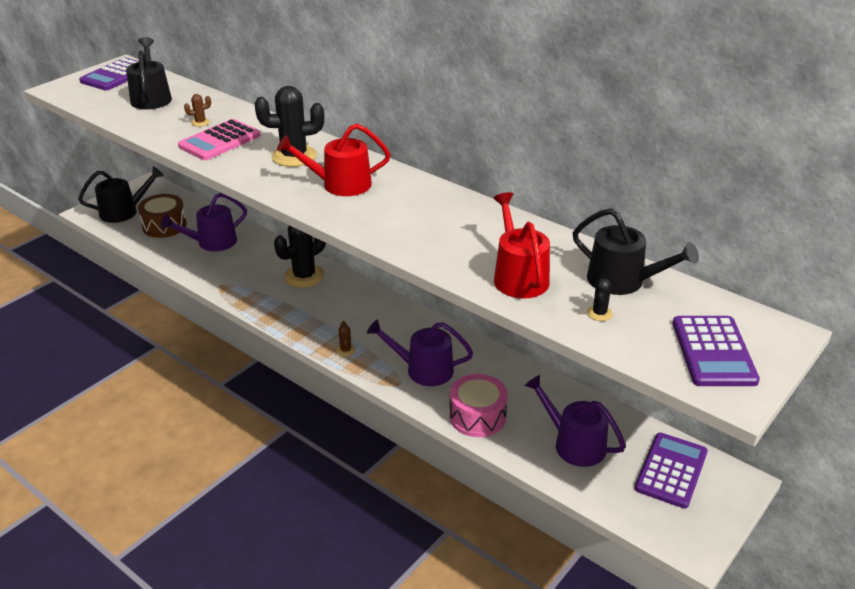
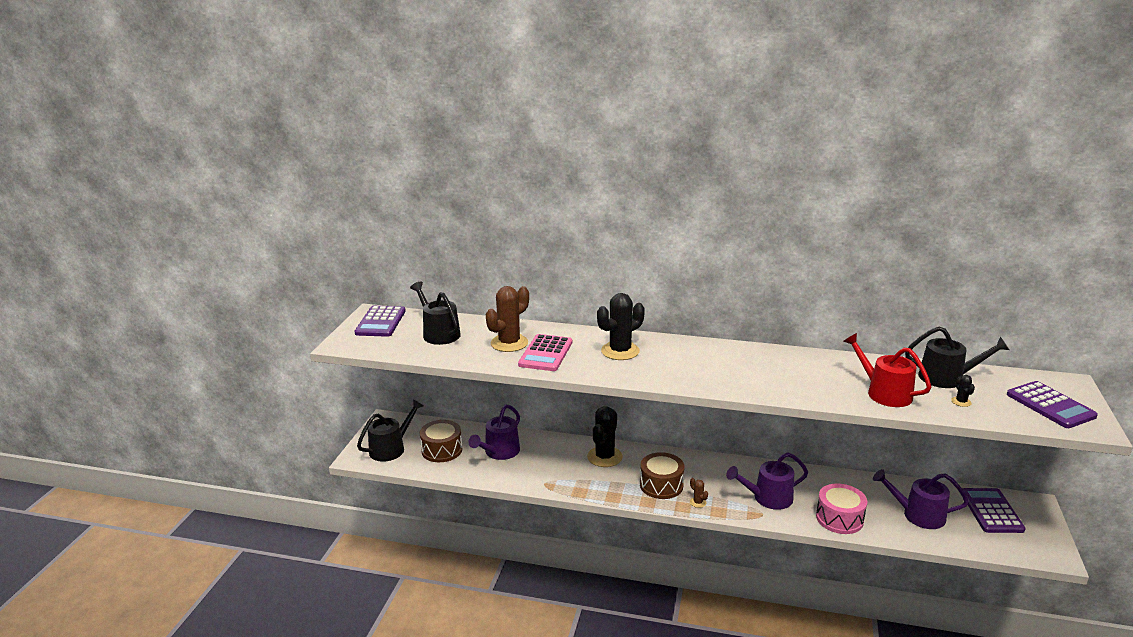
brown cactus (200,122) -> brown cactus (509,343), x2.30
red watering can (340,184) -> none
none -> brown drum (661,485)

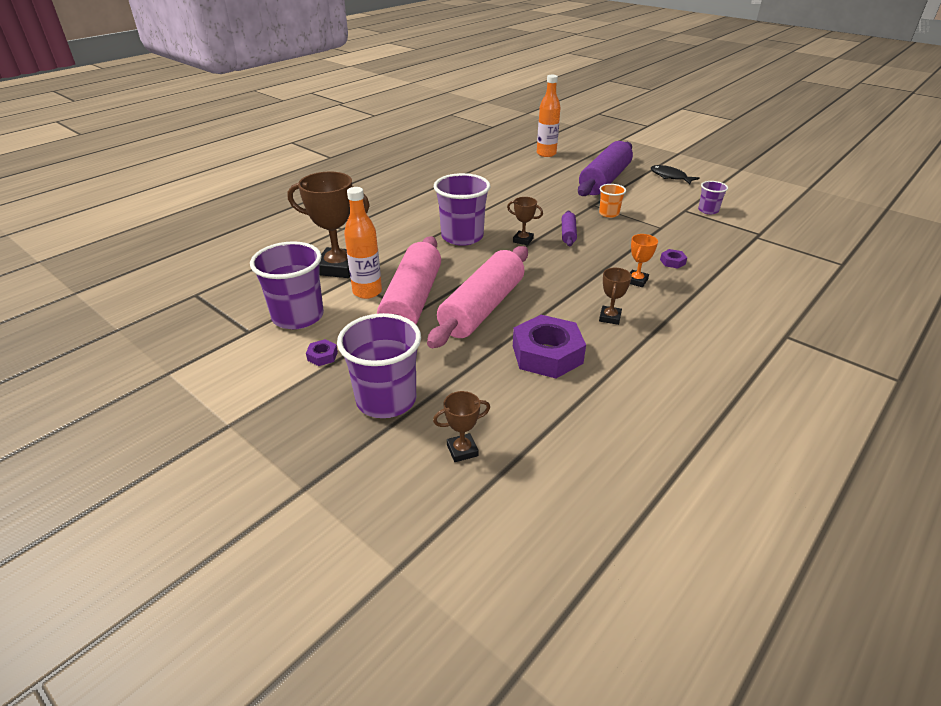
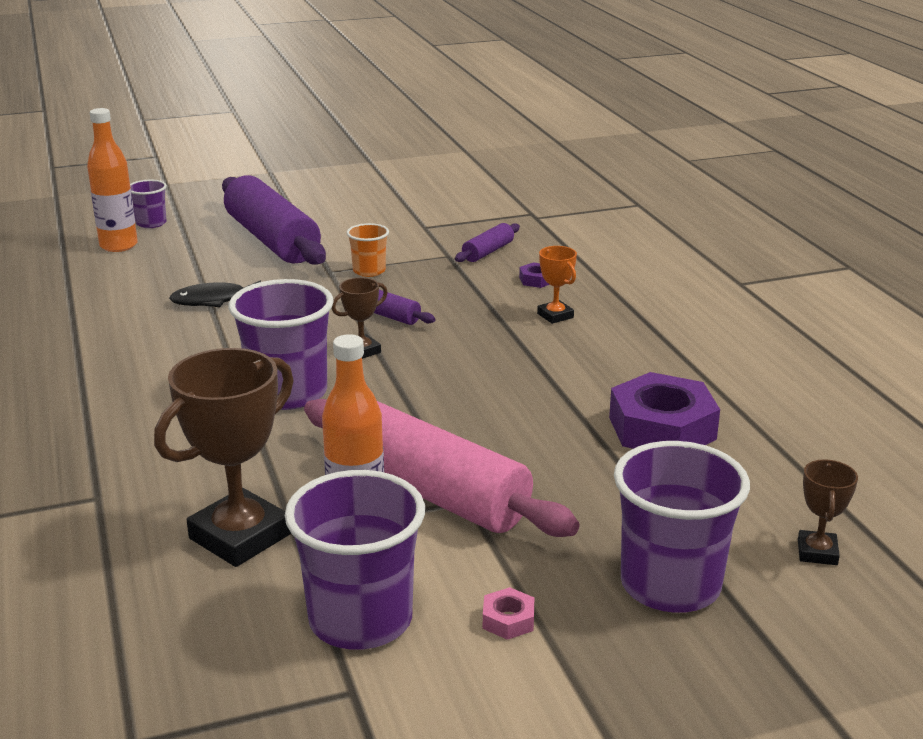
black fish (670,177) -> black fish (214,300), shifted
purple cup (708,210) -> purple cup (151,223), shifted
pink rolling pin (482,308) -> none
brown trophy (610,317) -> none
purple nut (322,356) -> pink nut (508,620)
none -> purple rolling pin (488,252)

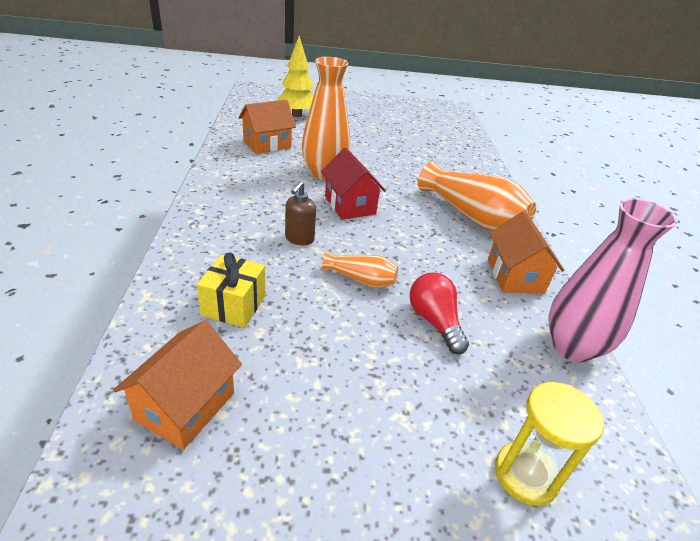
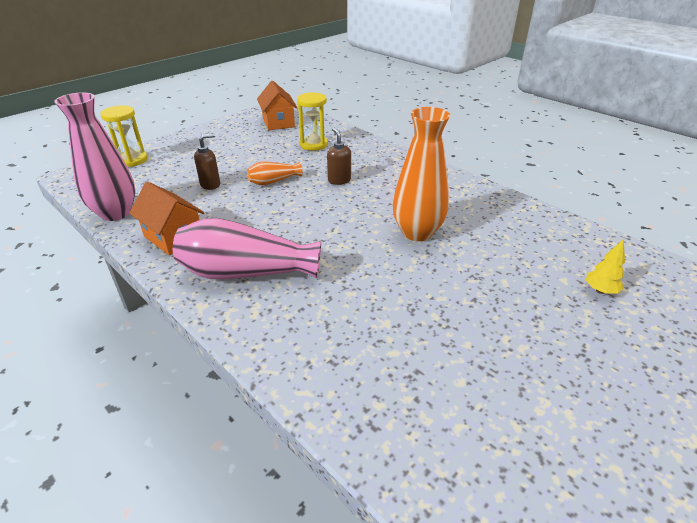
yellow tree (297,115) -> yellow tree (600,290), x0.53
orange house (267,144) -> none
red house (350,205) -> none
orange vase (472,217) -> pink vase (246,272)
yellow gift (234,305) -> yellow hourglass (314,144)
red light bulb (434,321) -> brown soap dispenser (210,184)

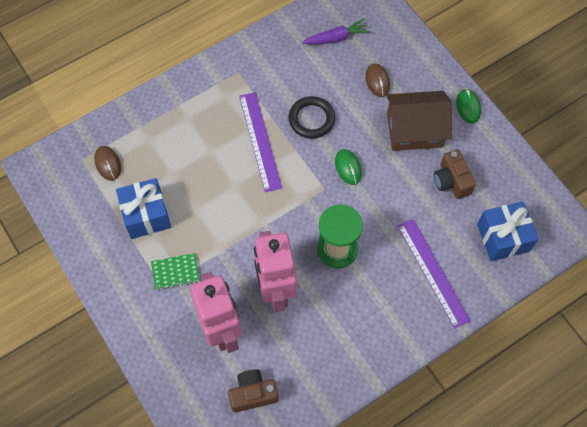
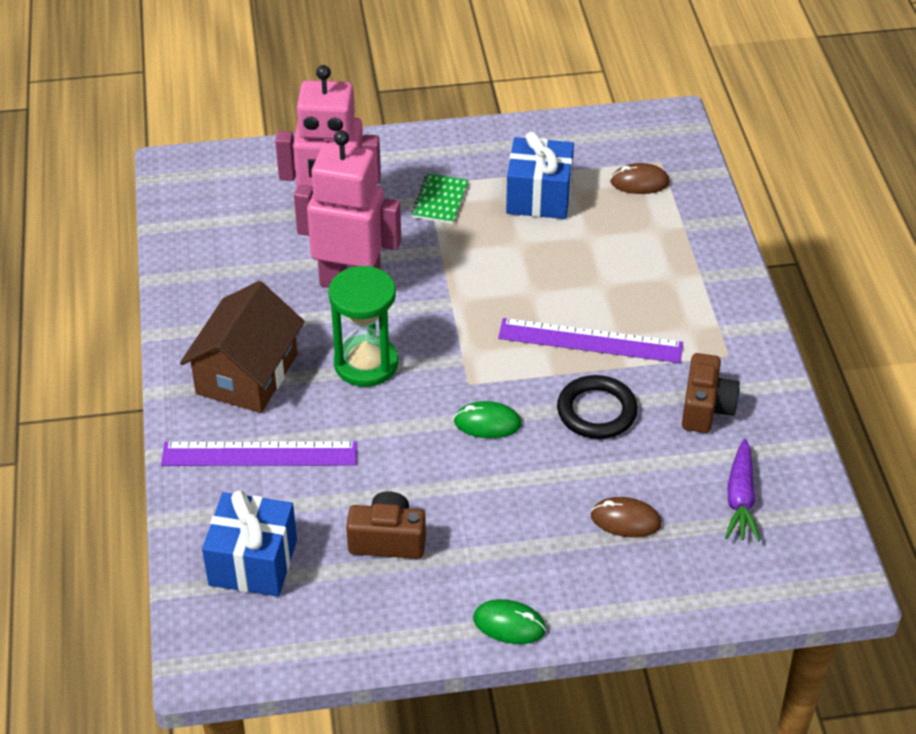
brown house (414,130) -> brown house (247,374), shifted
brown camera (253,394) -> brown camera (706,408), shifted

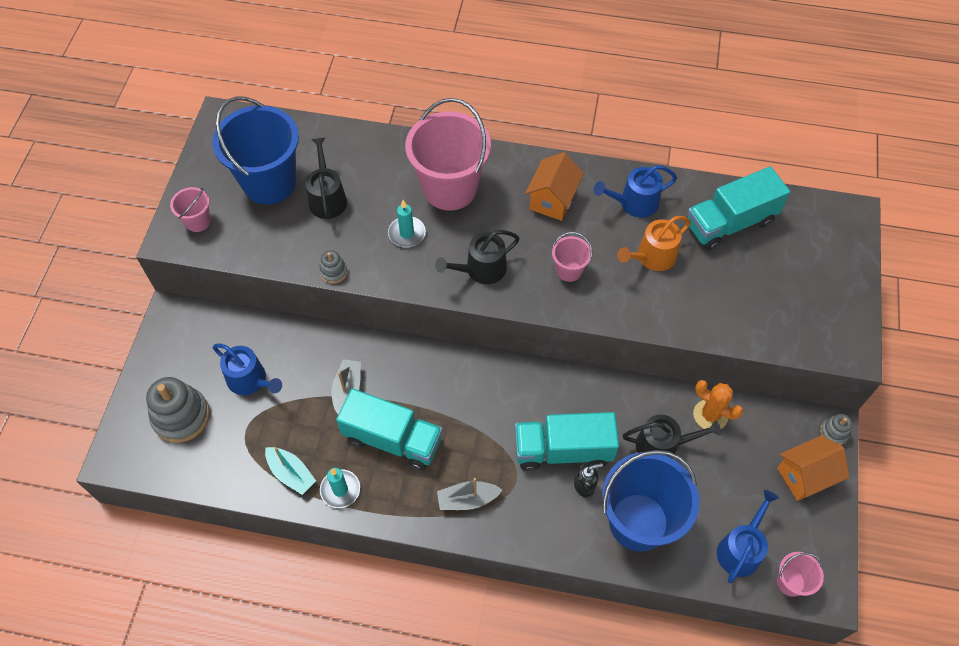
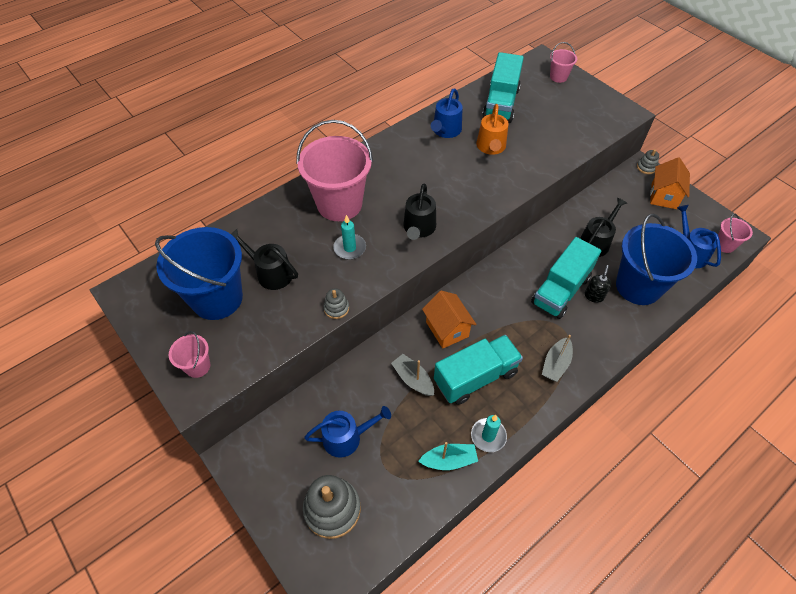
orange house (552,200) -> orange house (447,329), shifted
pink bucket (569,270) -> pink bucket (558,77), shifted
orange cactus (710,415) -> none

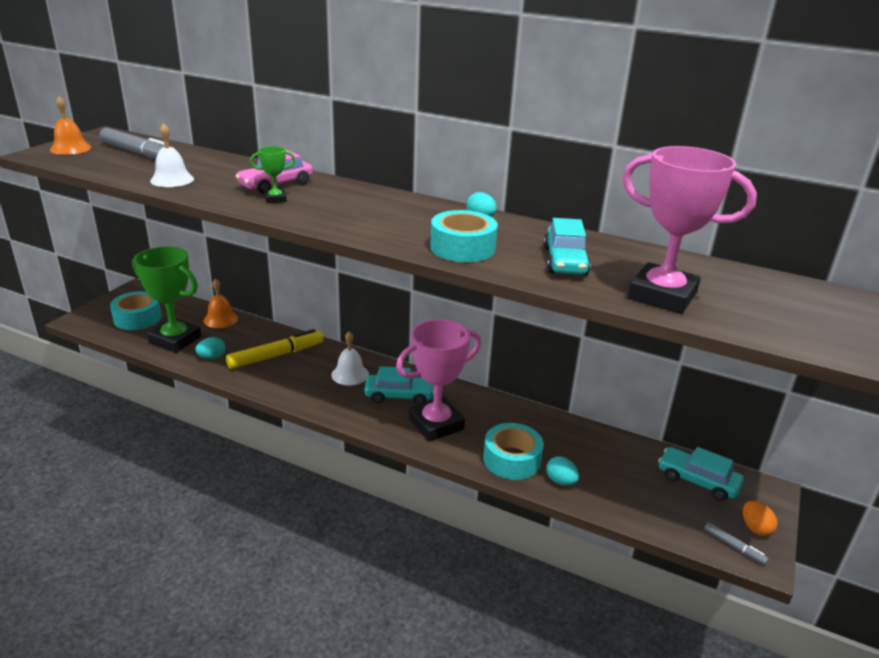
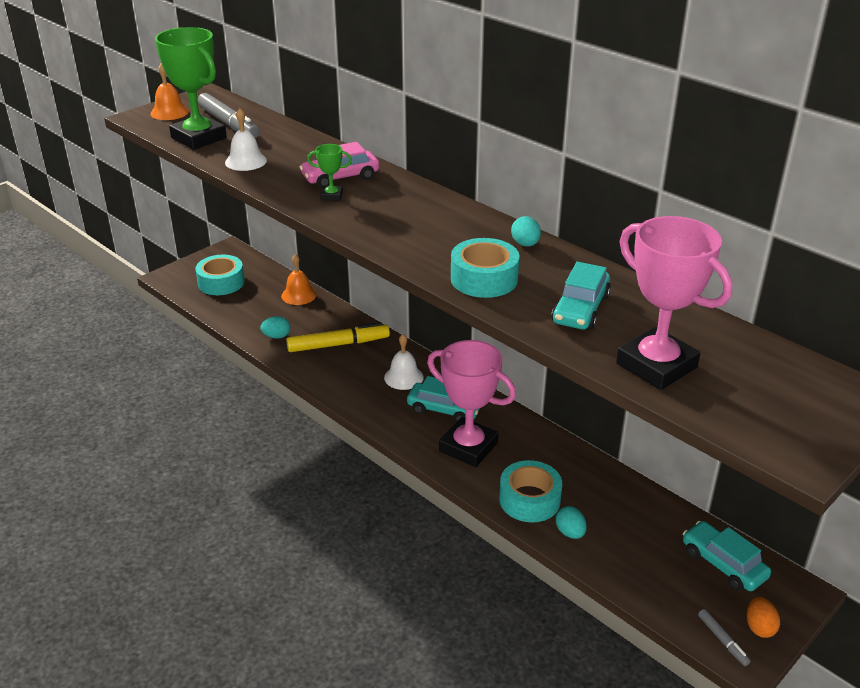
green trophy (175,340) -> green trophy (199,138), shifted
pink trophy (436,424) -> pink trophy (468,447), 45 degrees clockwise

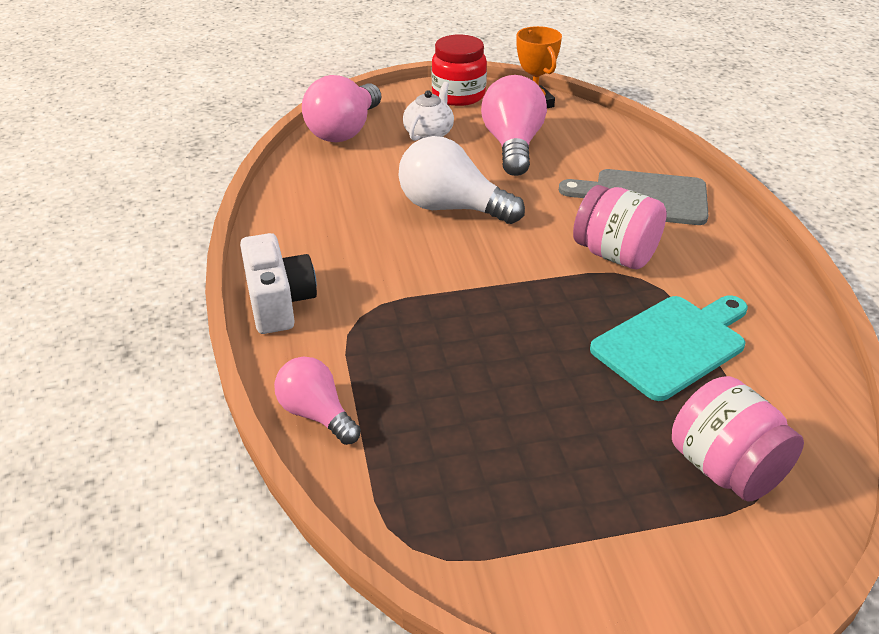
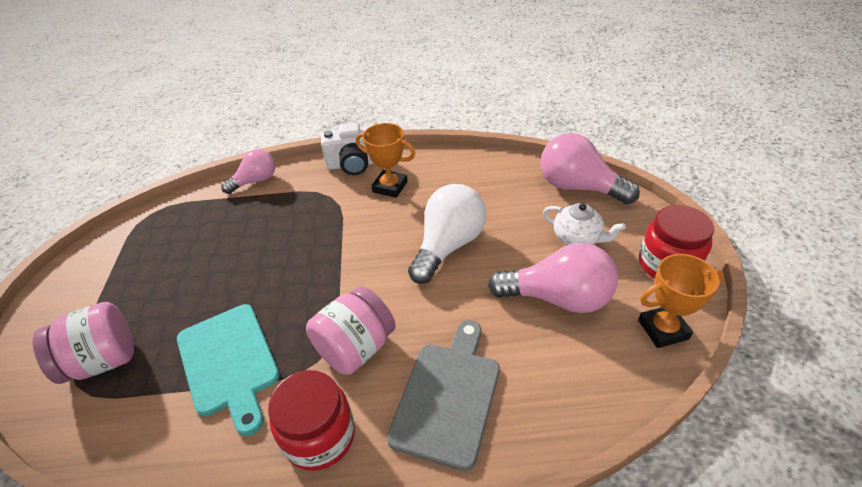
none -> orange trophy (390,187)
none -> red jar (319,436)

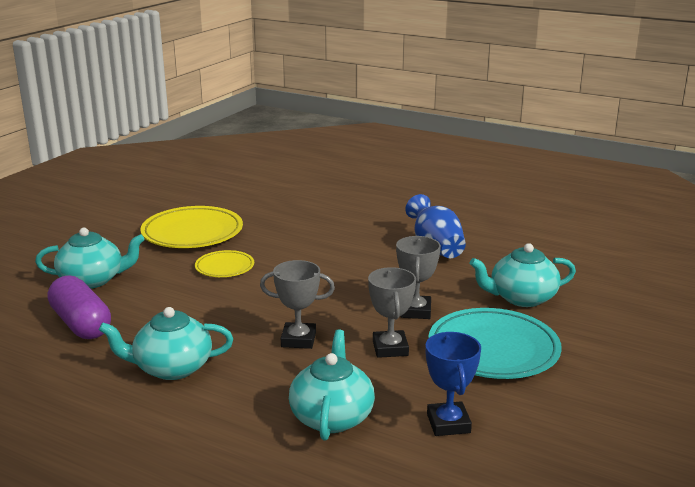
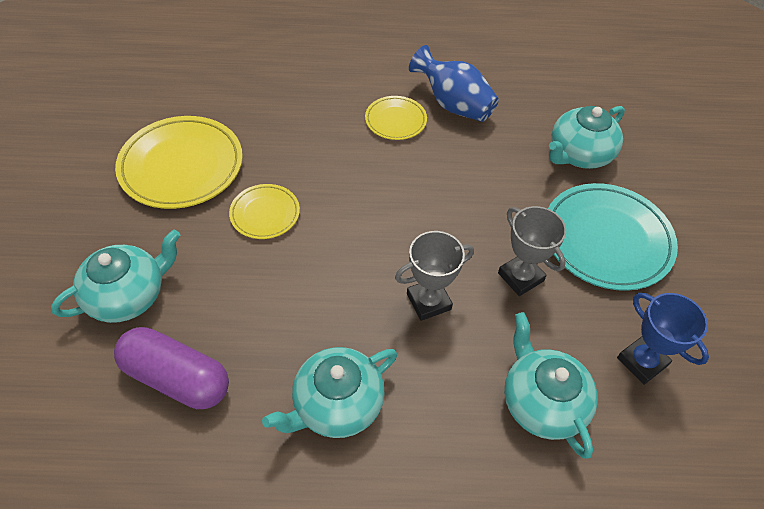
grey trophy (415,311) -> none
none -> yellow plate (395,120)

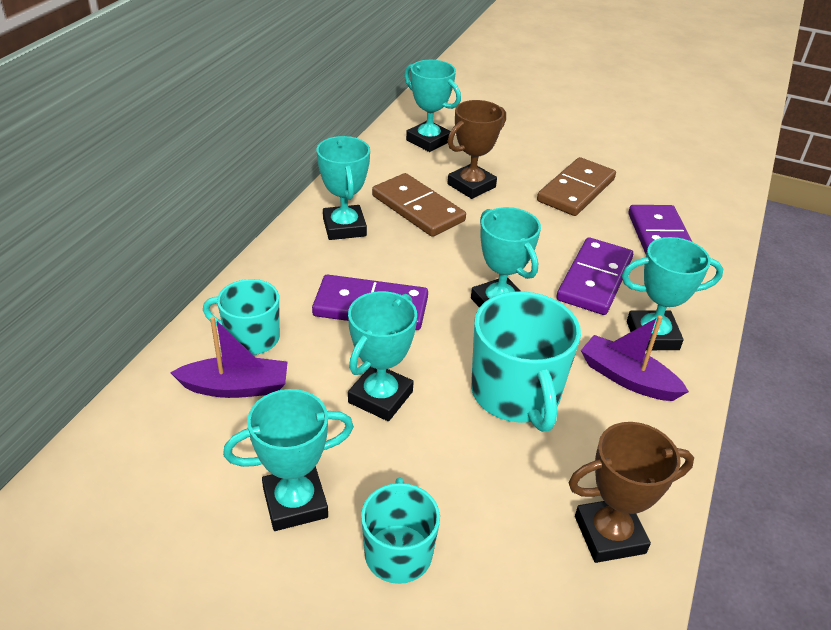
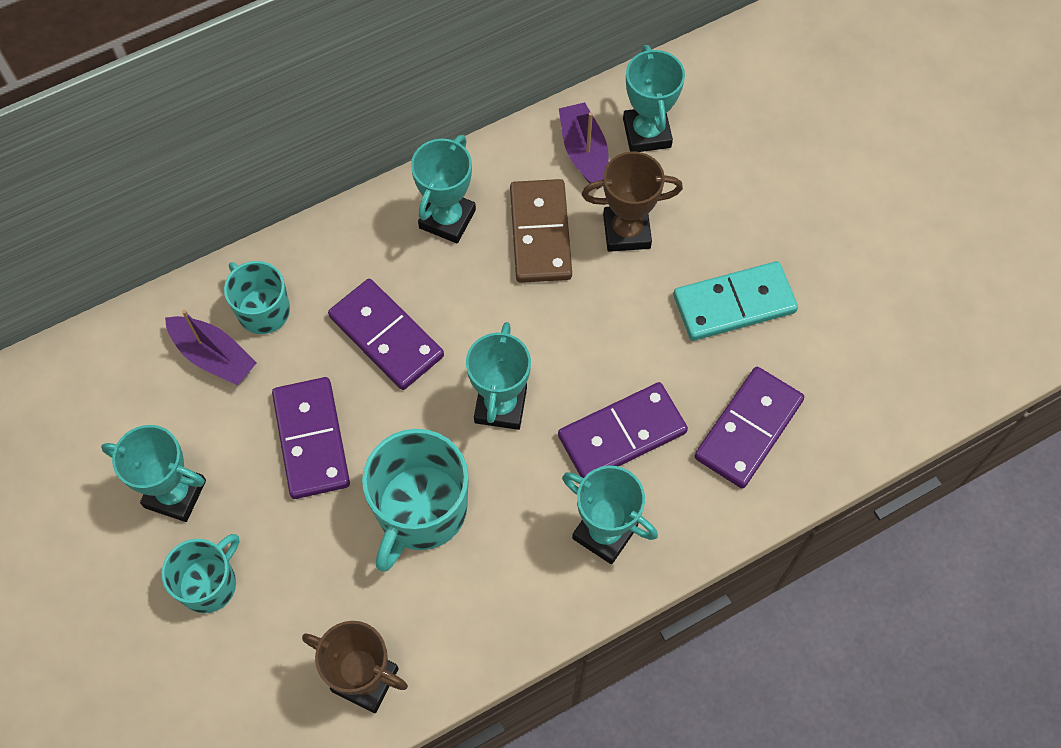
brown domino (576,190) -> turquoise domino (734,304)
turquoise trophy (380,397) -> purple domino (312,439)
purple boat (627,378) -> purple boat (584,152), shifted

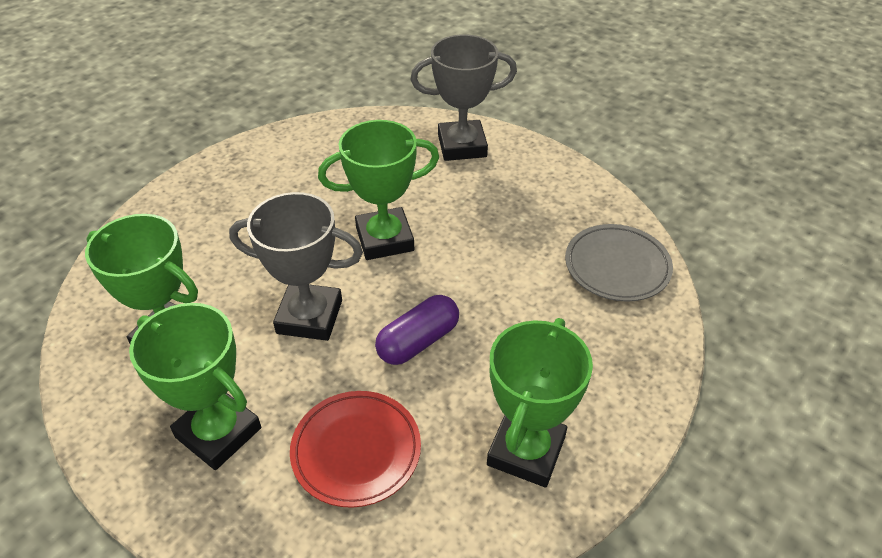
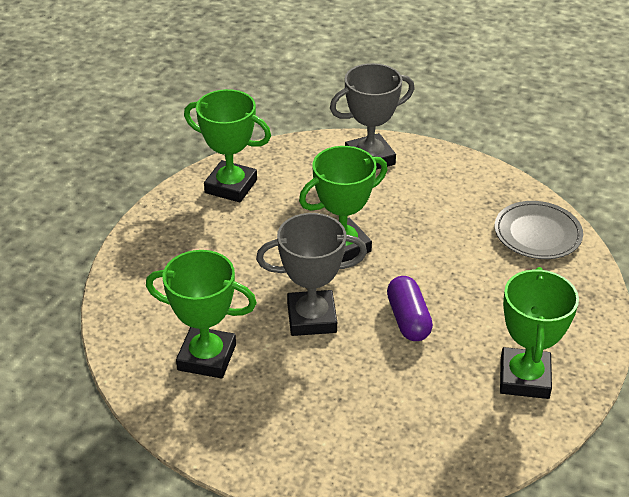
purple capsule (418,341) -> purple capsule (408,319), 45 degrees counterclockwise
green trophy (218,432) -> green trophy (231,186), shifted
red plate (356,451) -> none

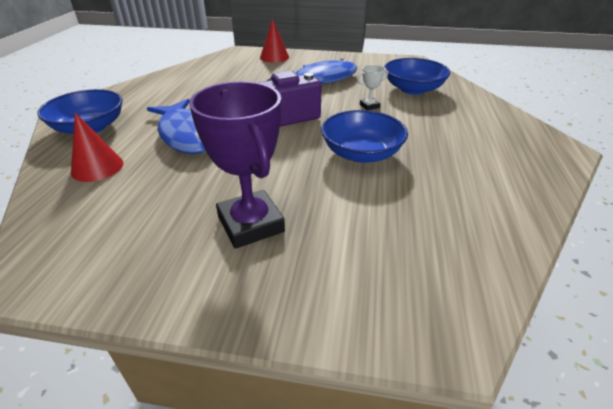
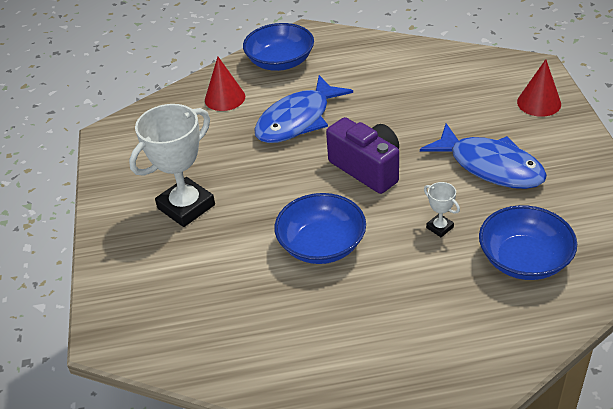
purple trophy (250,224) -> white trophy (186,206)

